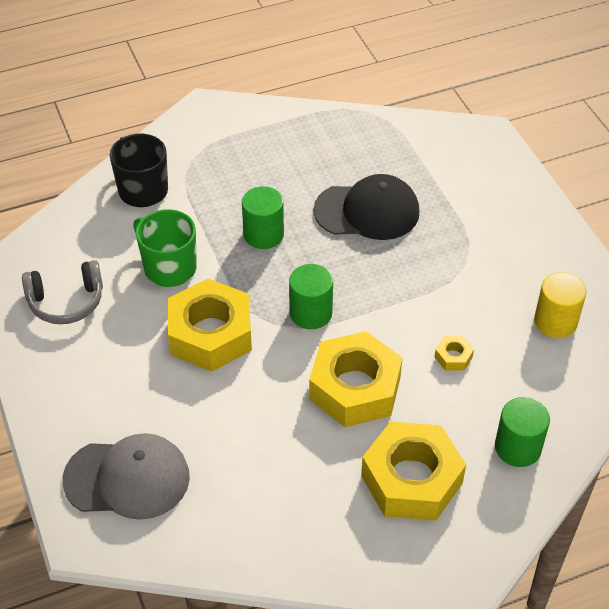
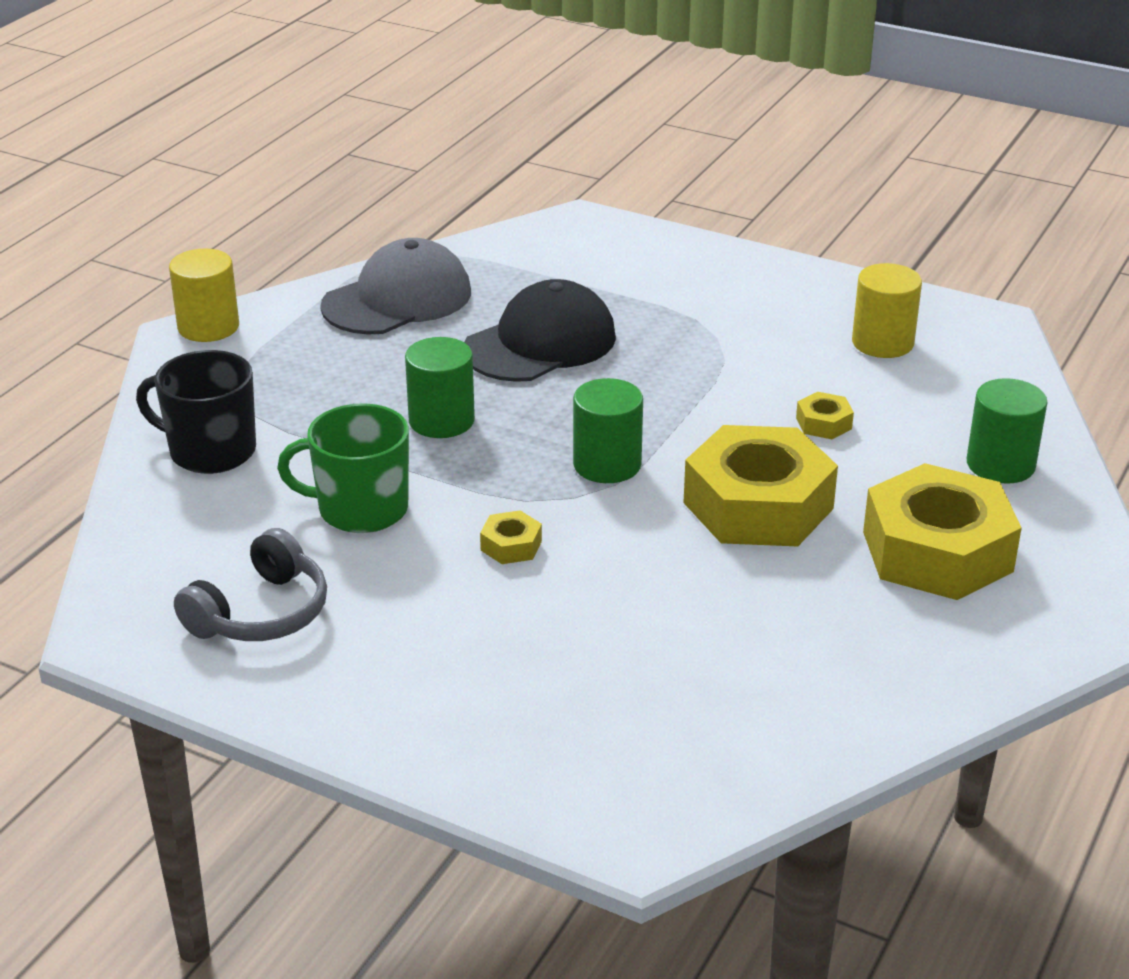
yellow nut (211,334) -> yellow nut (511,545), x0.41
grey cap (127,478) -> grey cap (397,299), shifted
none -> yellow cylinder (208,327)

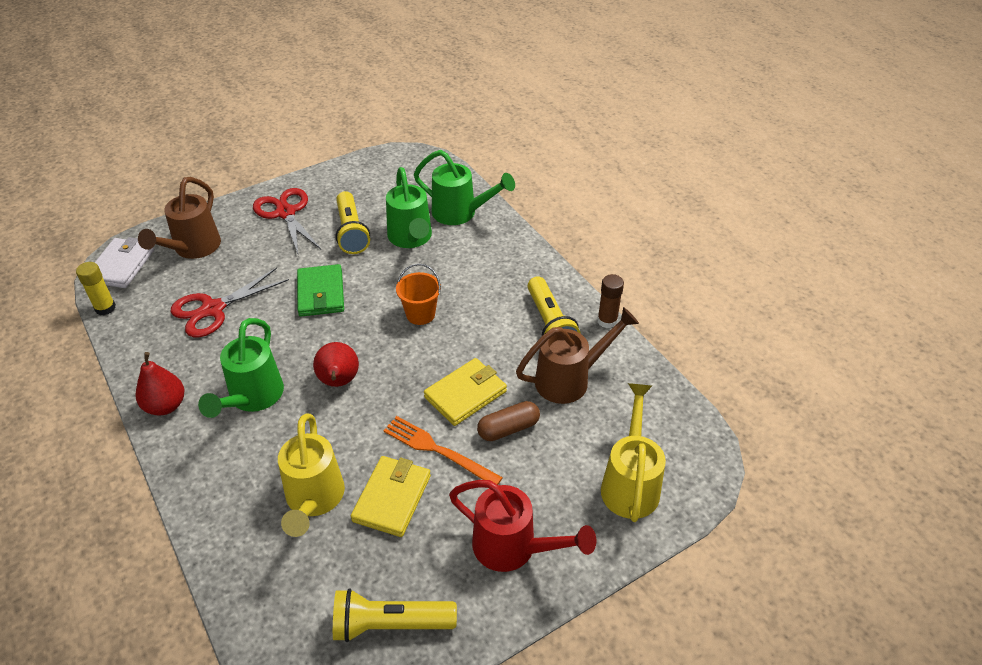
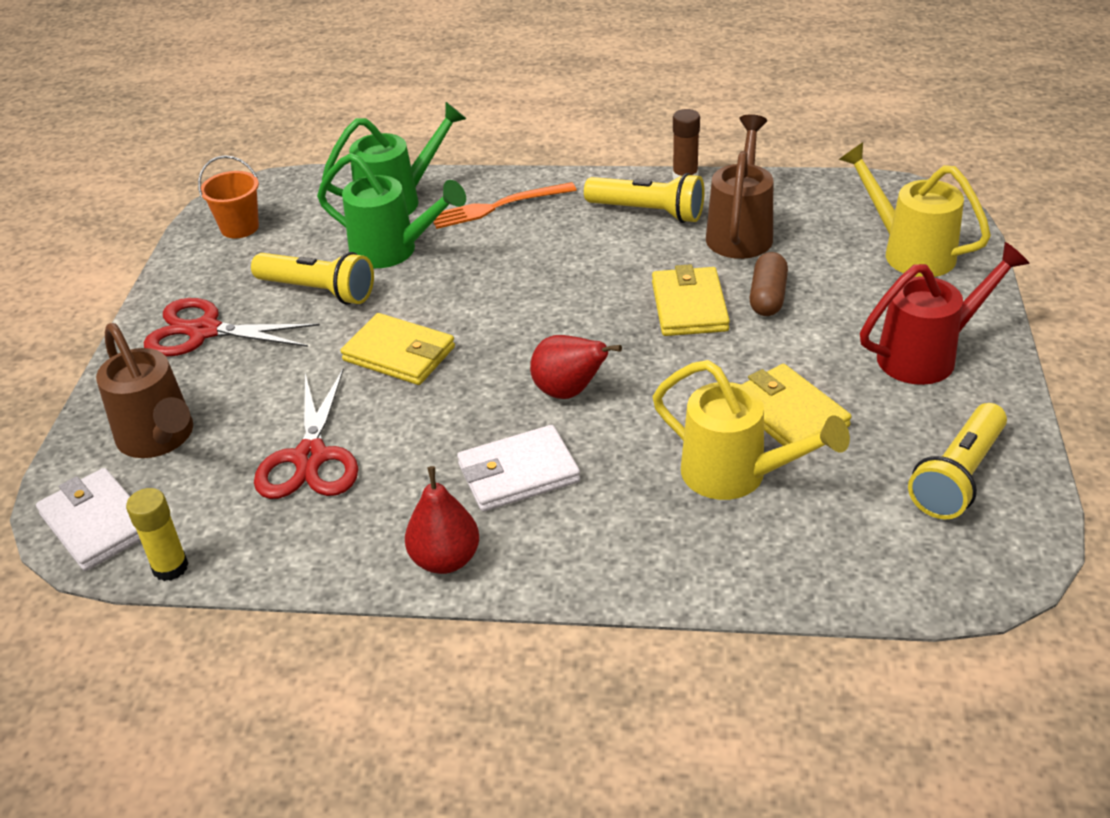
orange bucket (420,314) -> orange bucket (239,227), shifted
green wallet (321,293) -> yellow wallet (399,354)
green watering can (252,398) -> white wallet (518,473)
orange fork (438,450) -> orange fork (498,206), shifted

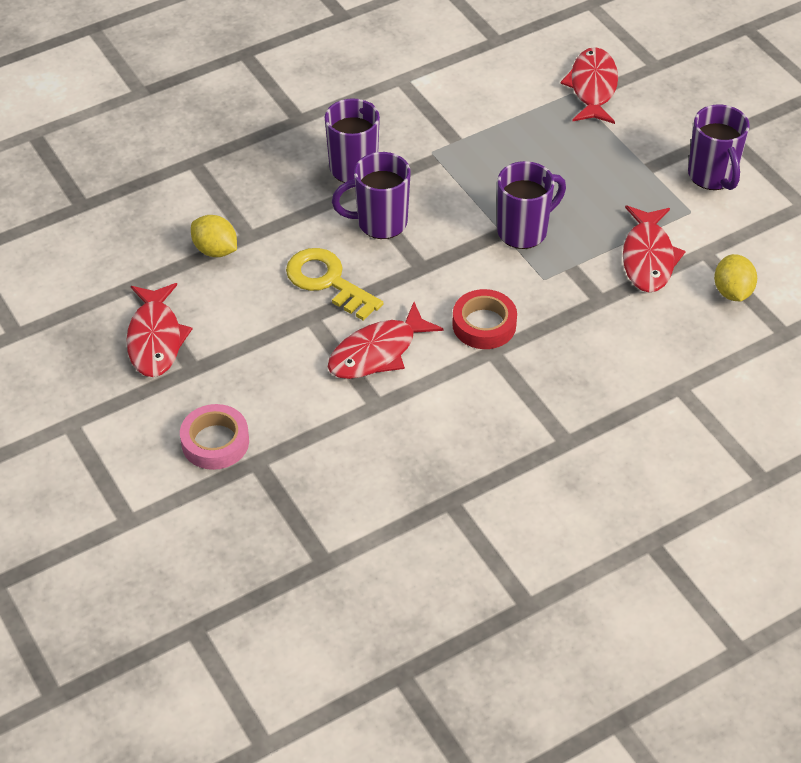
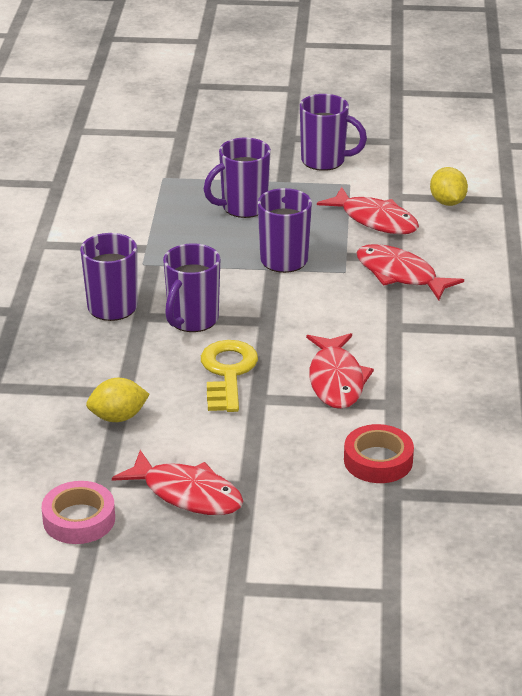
red fish (592,87) -> red fish (400,275), shifted
yellow key (328,281) -> yellow key (227,373), 105 degrees clockwise
yellow lemon (732,292) -> yellow lemon (447,202), 45 degrees clockwise
red tape (484,324) -> red tape (378,460), shifted
pink tape (215,442) -> pink tape (79,519), shifted
none -> purple mug (243,207)

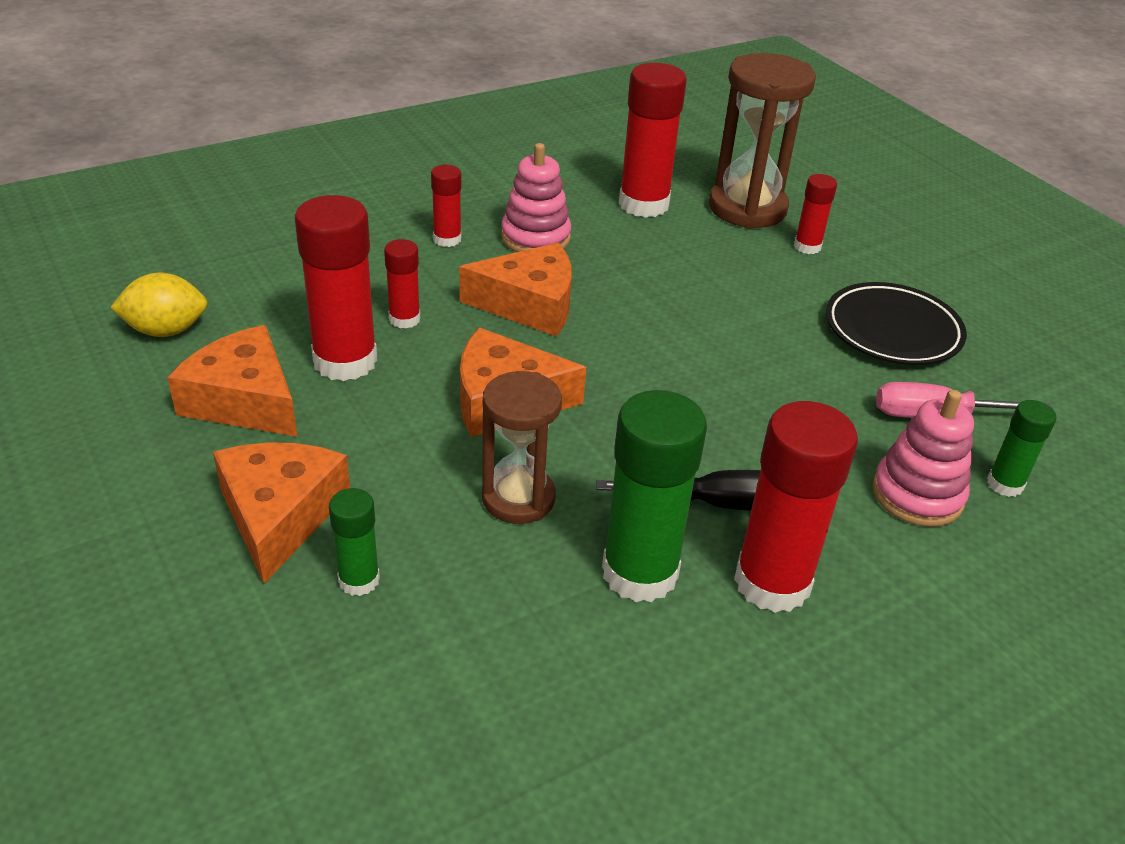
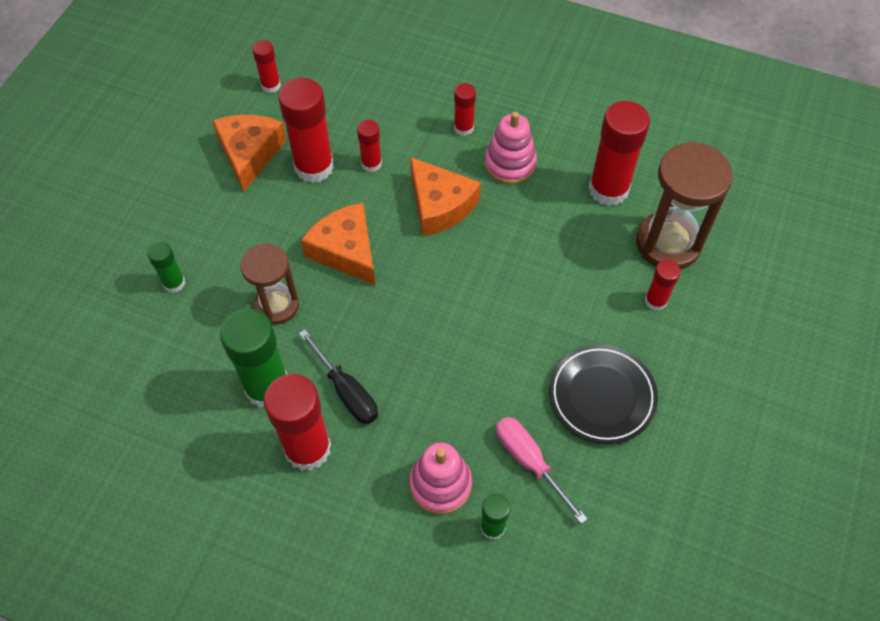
yellow lemon (166,330) -> red glue stick (271,85)
orange cheese (279,515) -> none

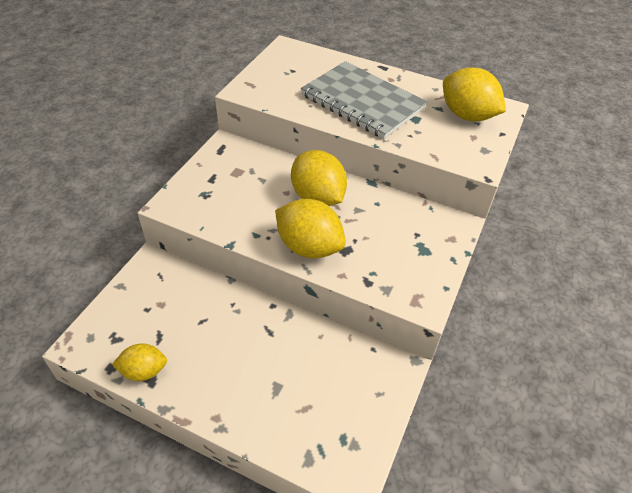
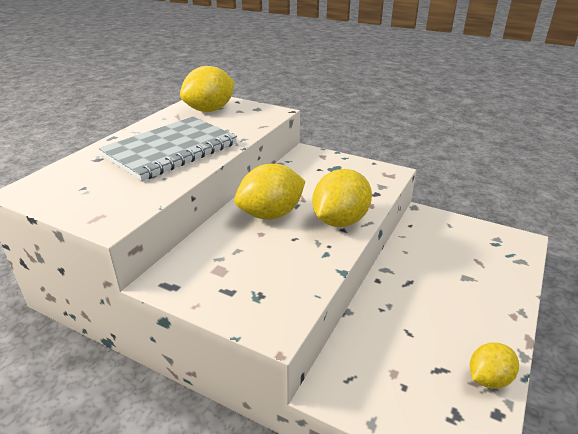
yellow lemon (144,371) -> yellow lemon (488,378), 60 degrees clockwise

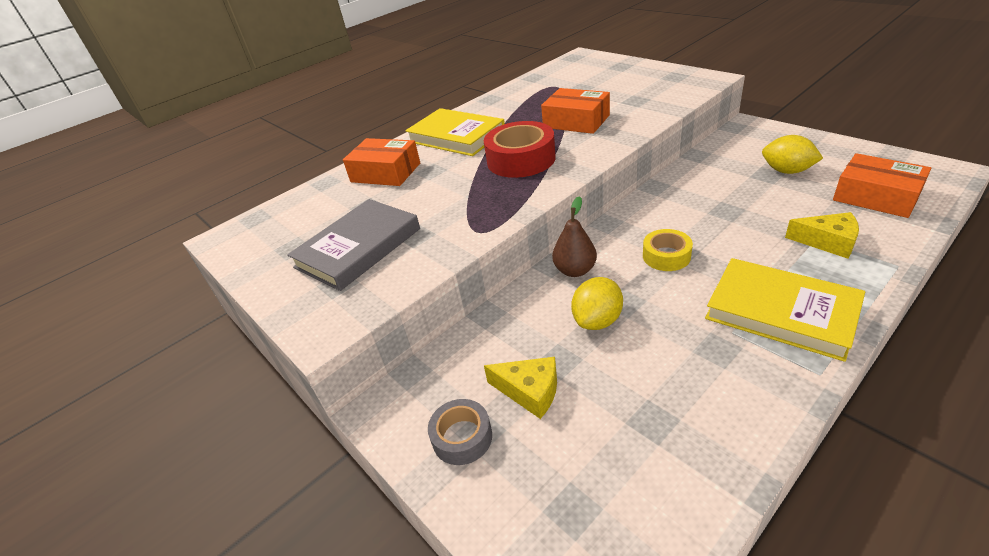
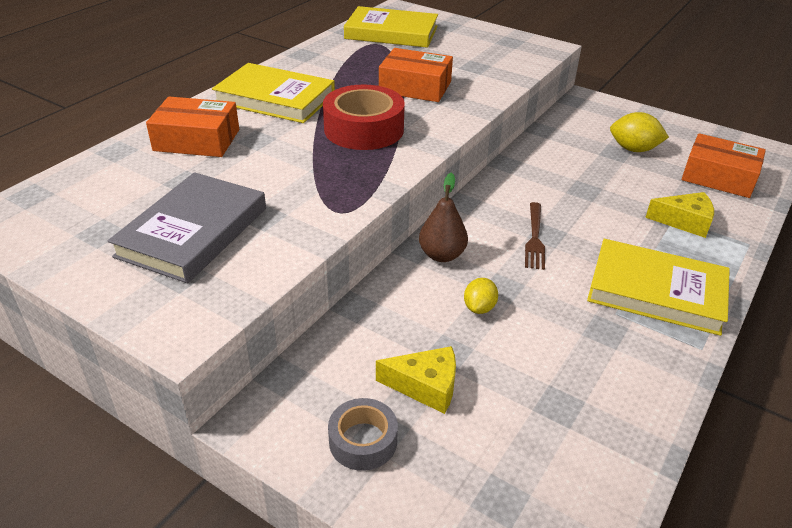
yellow tape (666,256) -> brown fork (534,238)
yellow lemon (597,320) -> yellow lemon (479,307), x0.64
none -> yellow book (391,32)

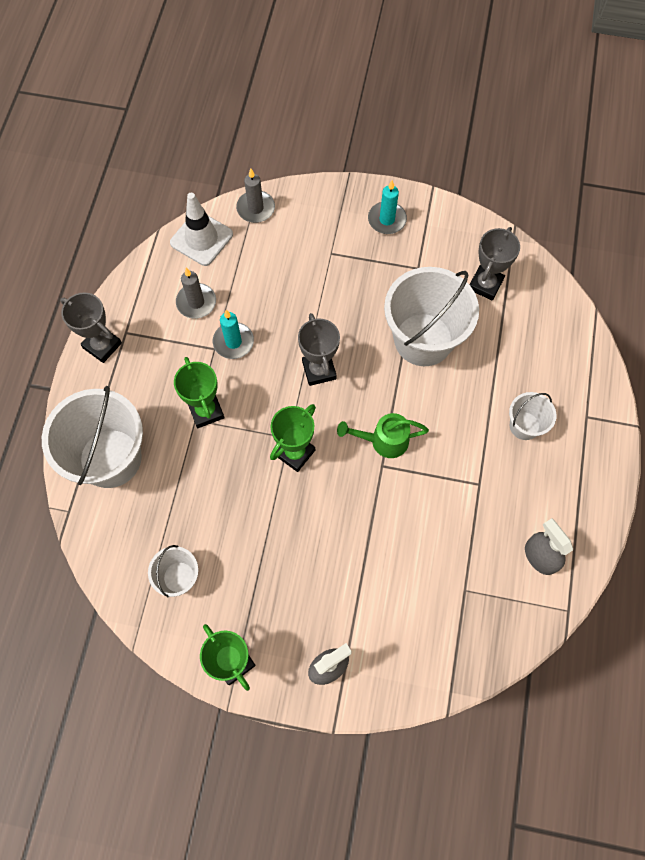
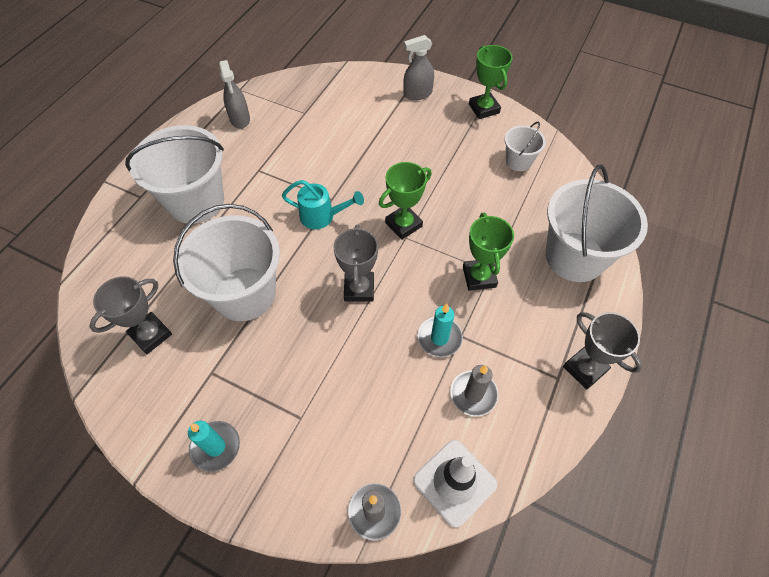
white bucket (524,426) -> white bucket (196,201), x2.02
green watering can (383,441) -> turquoise watering can (322,216)

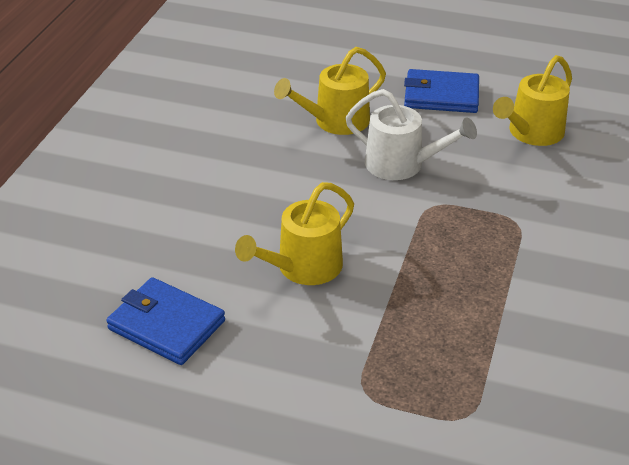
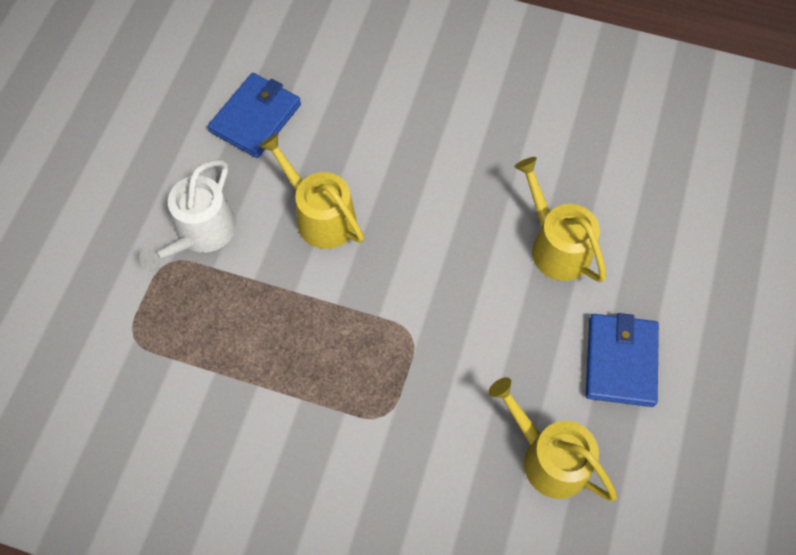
white watering can (401,165) -> white watering can (201,233), shifted

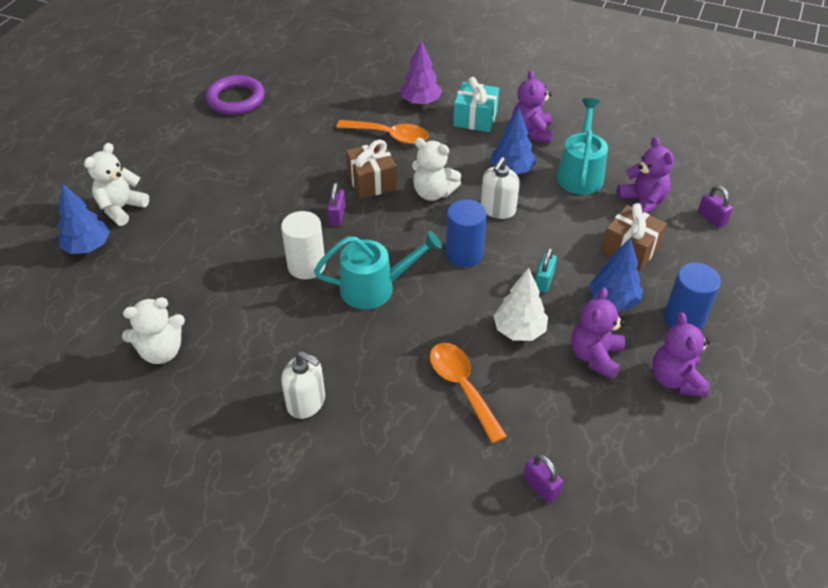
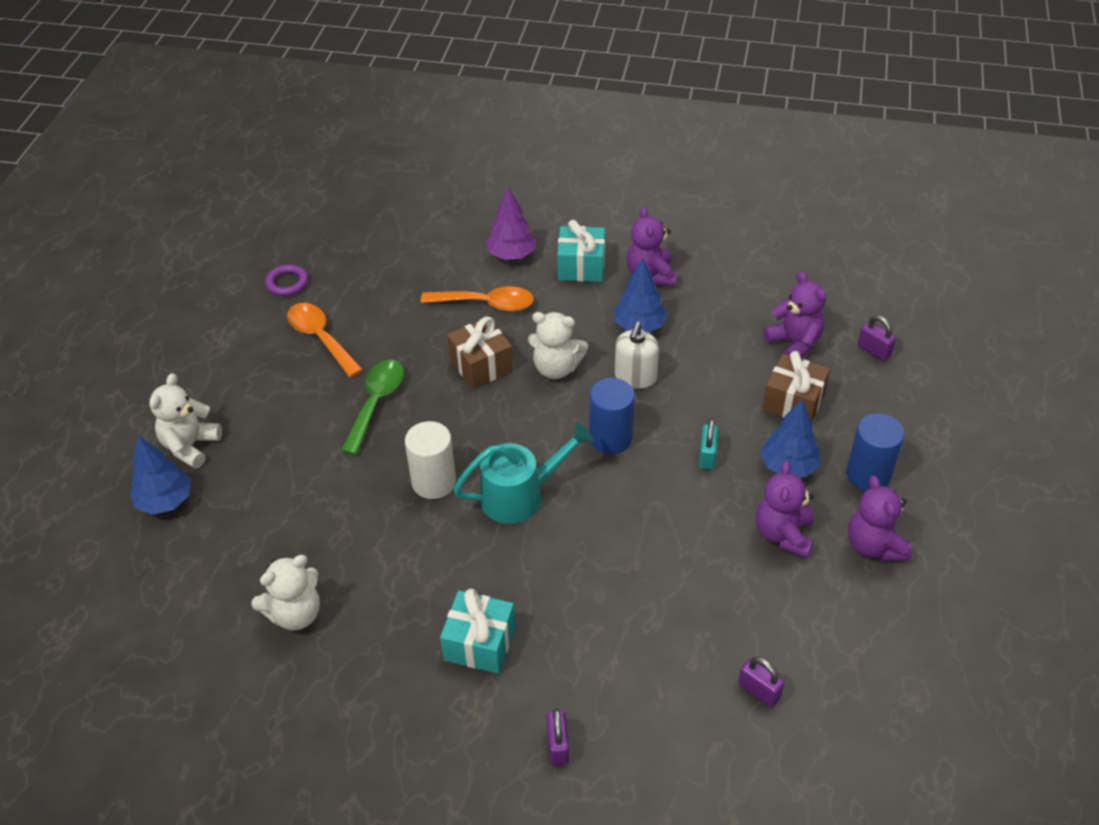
purple ring (236,99) -> purple ring (287,283), x0.59
turquoise watering can (580,173) -> none
purple padlock (337,216) -> purple padlock (558,745), shifted
white tree (519,330) -> none
orange spoon (462,387) -> orange spoon (321,338), shifted
white soap dispenser (306,402) -> turquoise gift (479,643)
none -> green spoon (376,403)

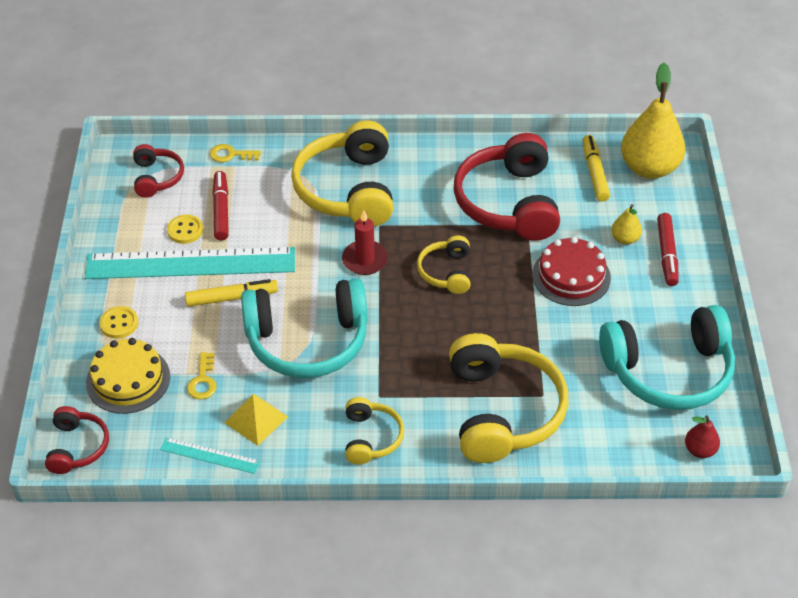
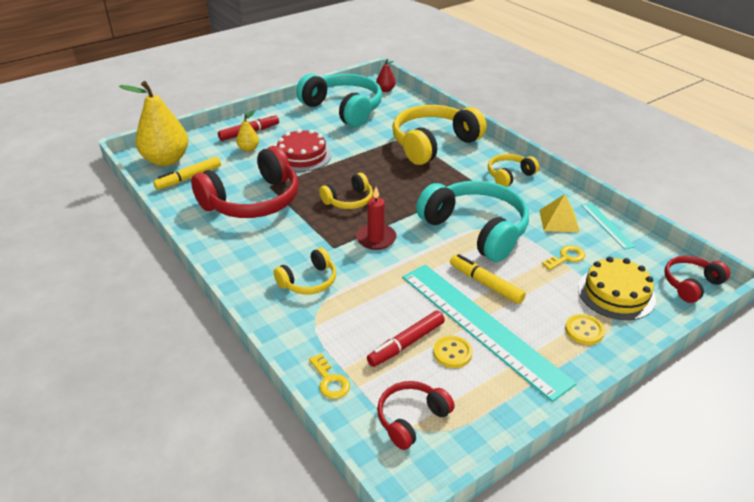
yellow headphones (348,189) -> yellow headphones (309,281), x0.51

